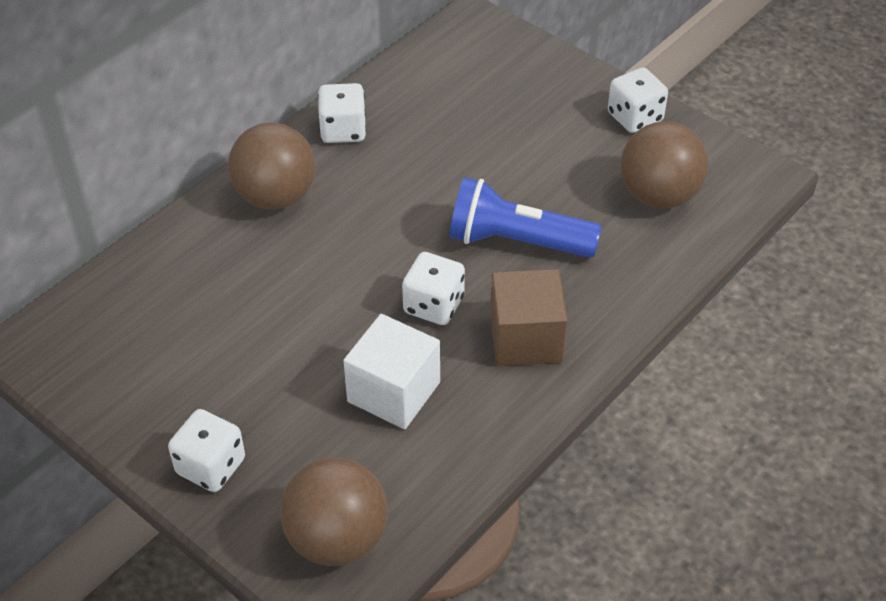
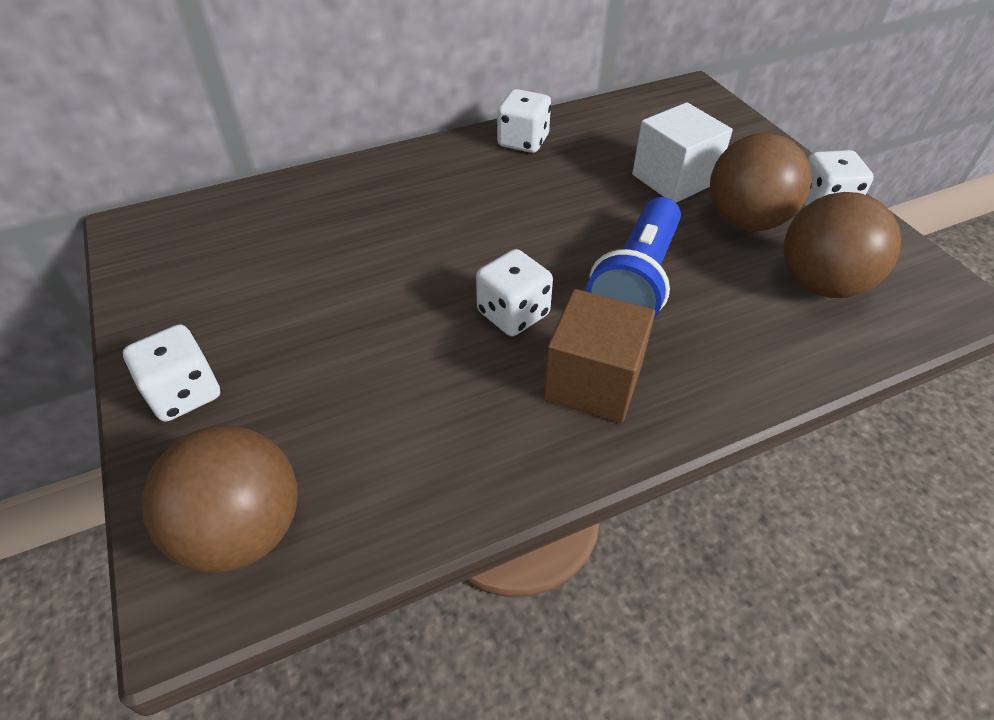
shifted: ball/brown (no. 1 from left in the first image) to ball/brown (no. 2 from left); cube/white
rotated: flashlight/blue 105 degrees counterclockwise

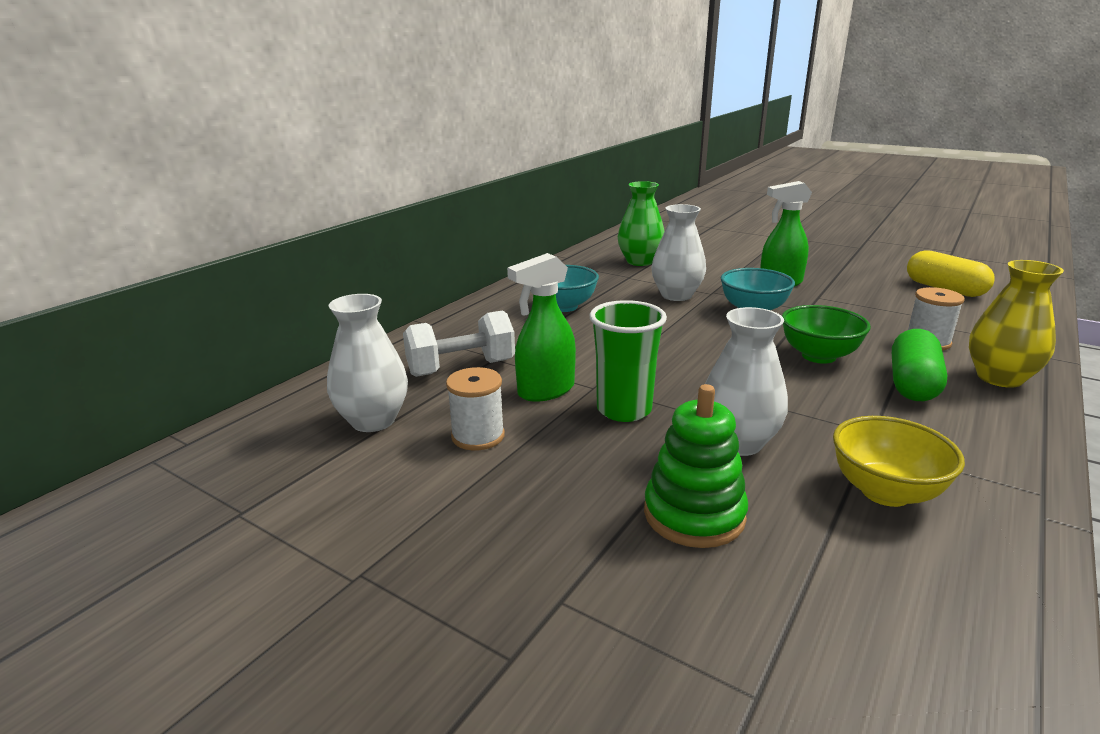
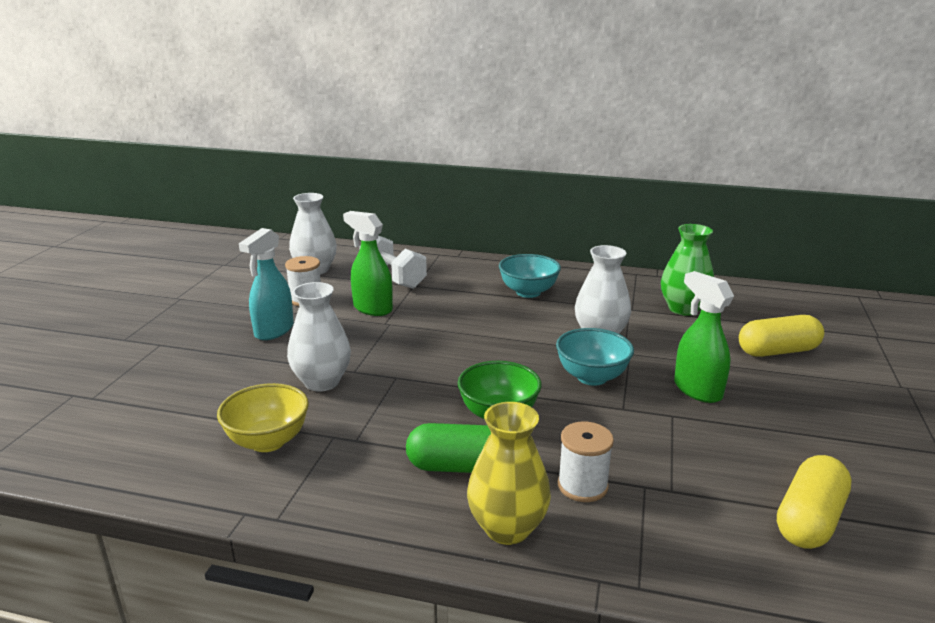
gone: cup/green; stacking toy/green
new: spray bottle/turquoise; capsule/yellow (no. 1 from left)

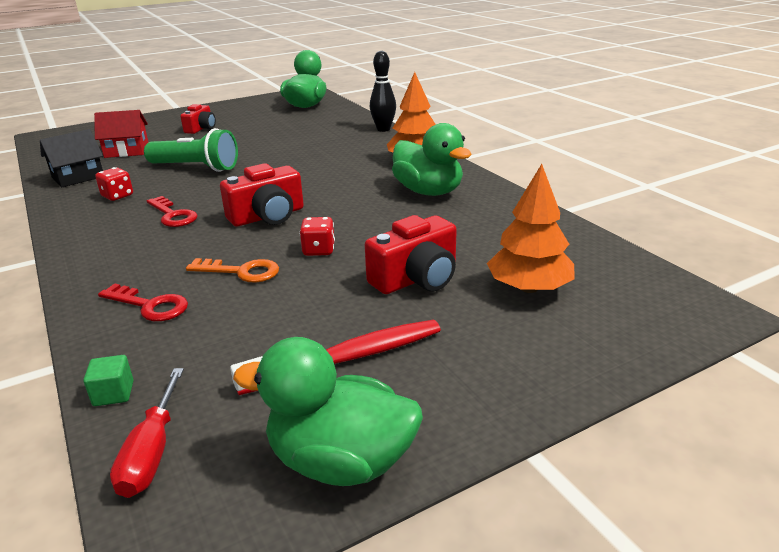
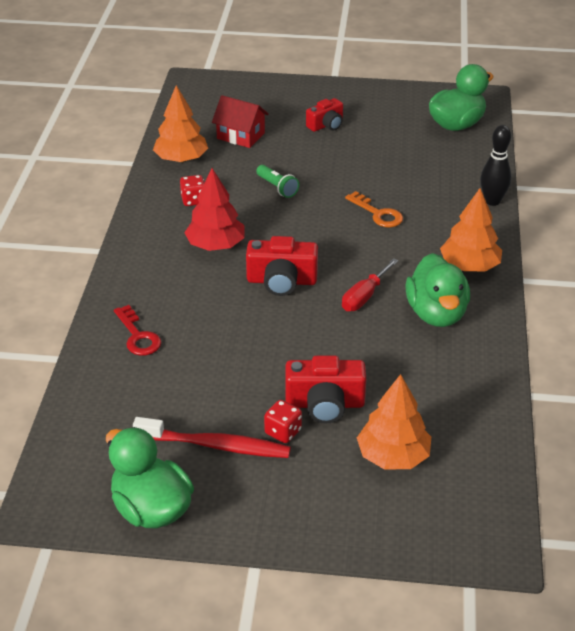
gone: cube/green
shifted: screwdriver/red; key/orange; dice/red (no. 2 from left)
swapped: house/black to tree/orange (no. 1 from left); key/red (no. 2 from left) to tree/red
scaled: flashlight/green x0.56

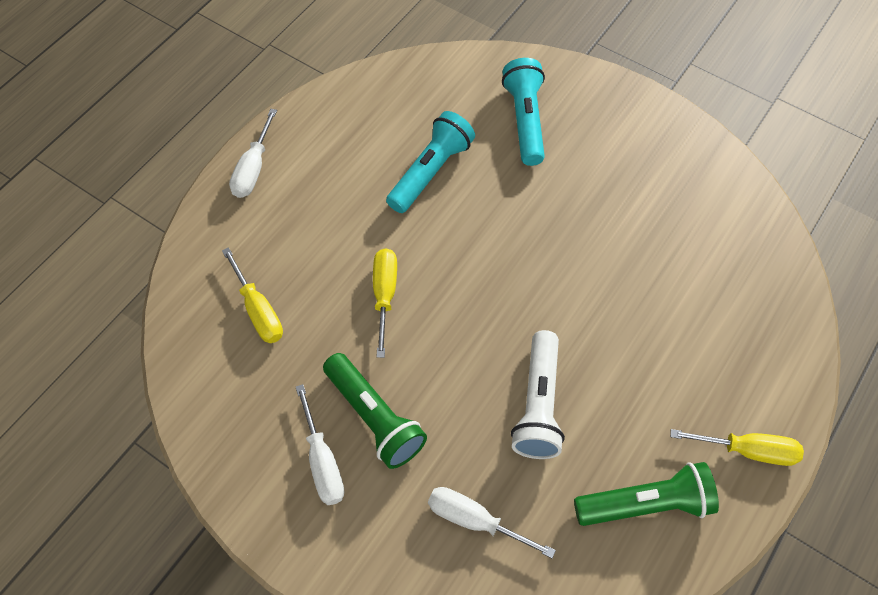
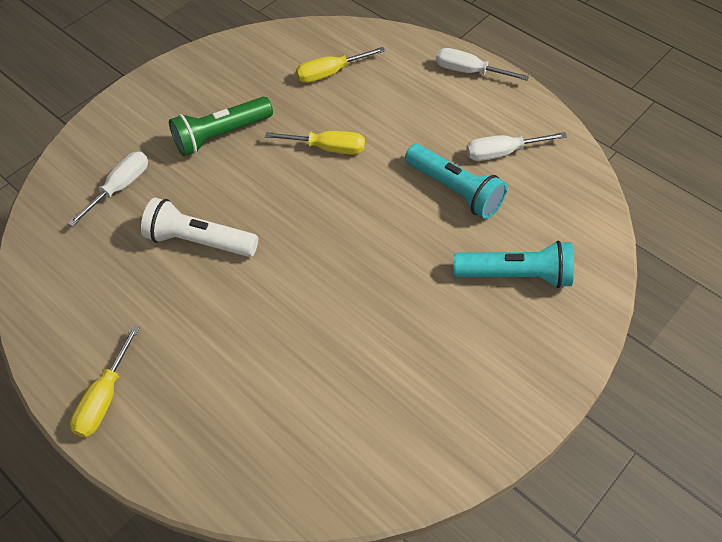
gone: flashlight/green (no. 2 from left)
shifted: screwdriver/white (no. 2 from left in the first image) to screwdriver/white (no. 3 from left)

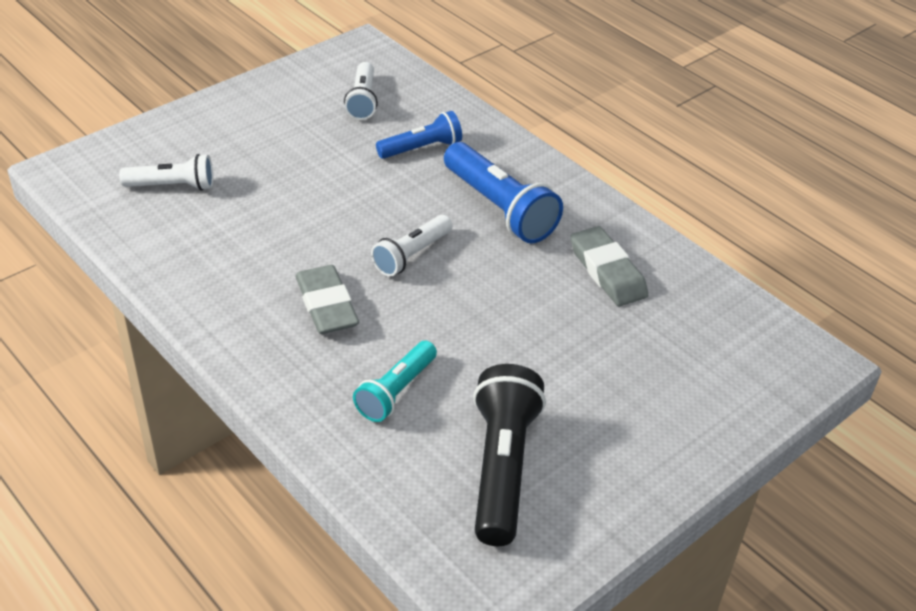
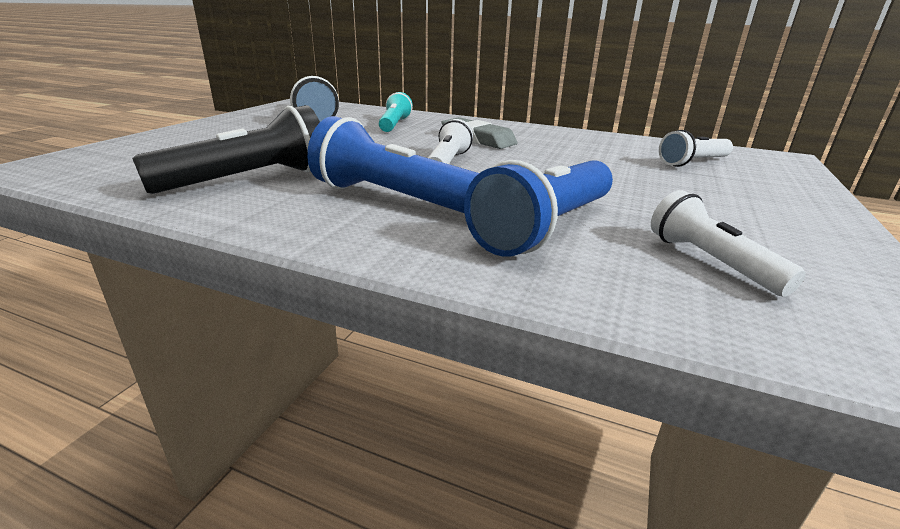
swapped: eraser/grey (no. 2 from left) to flashlight/black (no. 1 from left)
scaled: flashlight/blue (no. 1 from left in the first image) x1.62

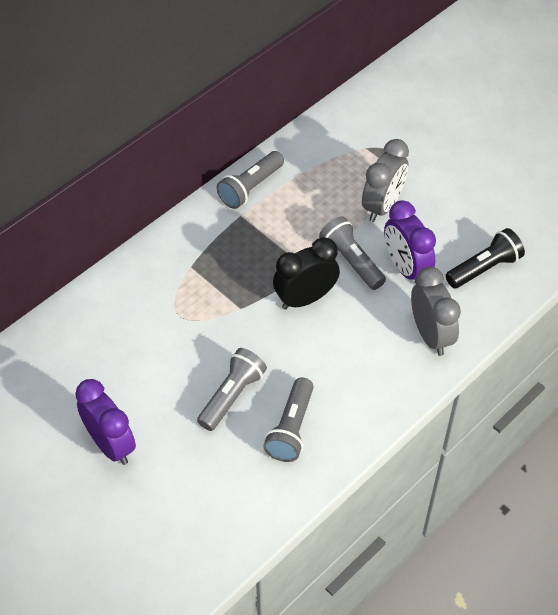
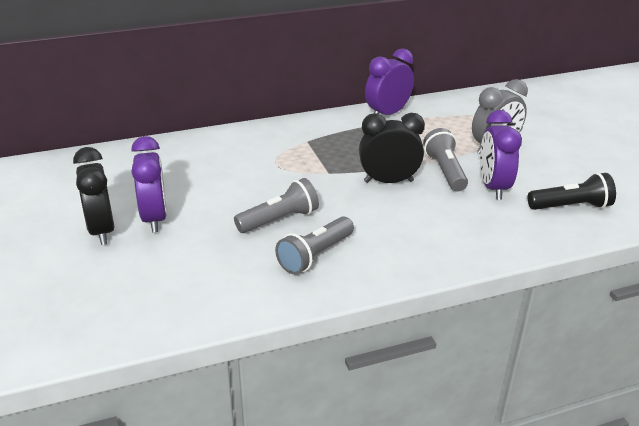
gone: clock/grey (no. 2 from left)
new: clock/black (no. 1 from left)
swapped: flashlight/grey (no. 2 from left) to clock/purple (no. 2 from left)

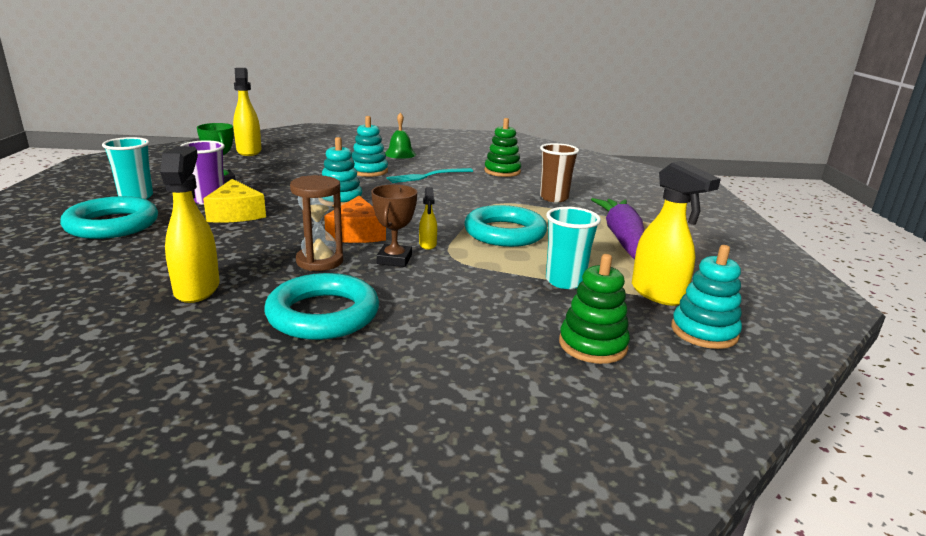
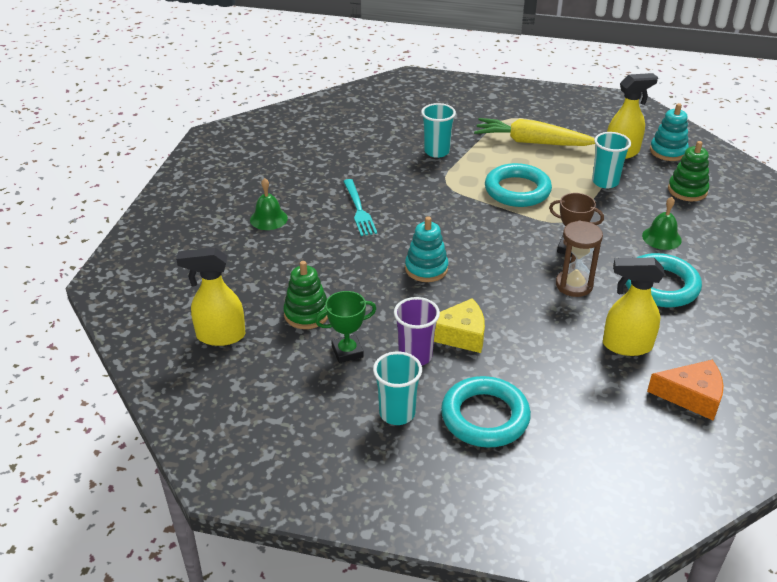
gone: stacking toy/turquoise (no. 2 from left); spray bottle/yellow (no. 3 from left)
new: bell/green (no. 2 from left)
shifted: cheese/orange; stacking toy/green (no. 1 from left)
repainted: cup/brown to cup/turquoise (no. 2 from left); carrot/purple to carrot/yellow

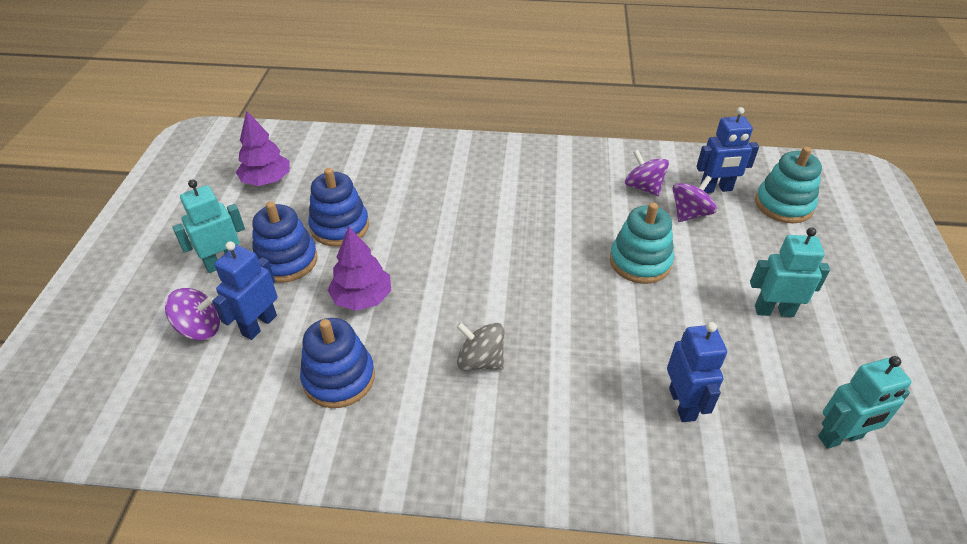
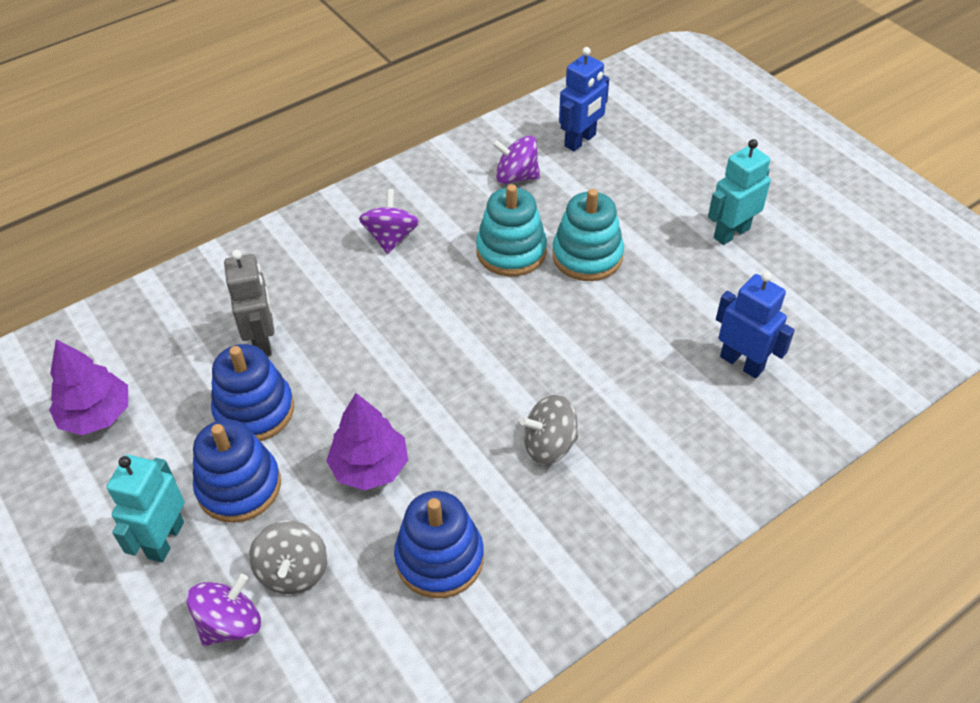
gone: robot/turquoise (no. 3 from left)
new: robot/grey
shifted: spinning top/purple (no. 3 from left in the first image) to spinning top/purple (no. 2 from left); stacking toy/turquoise (no. 2 from left in the first image) to stacking toy/turquoise (no. 1 from left)
swapped: robot/blue (no. 1 from left) to spinning top/grey (no. 1 from left)

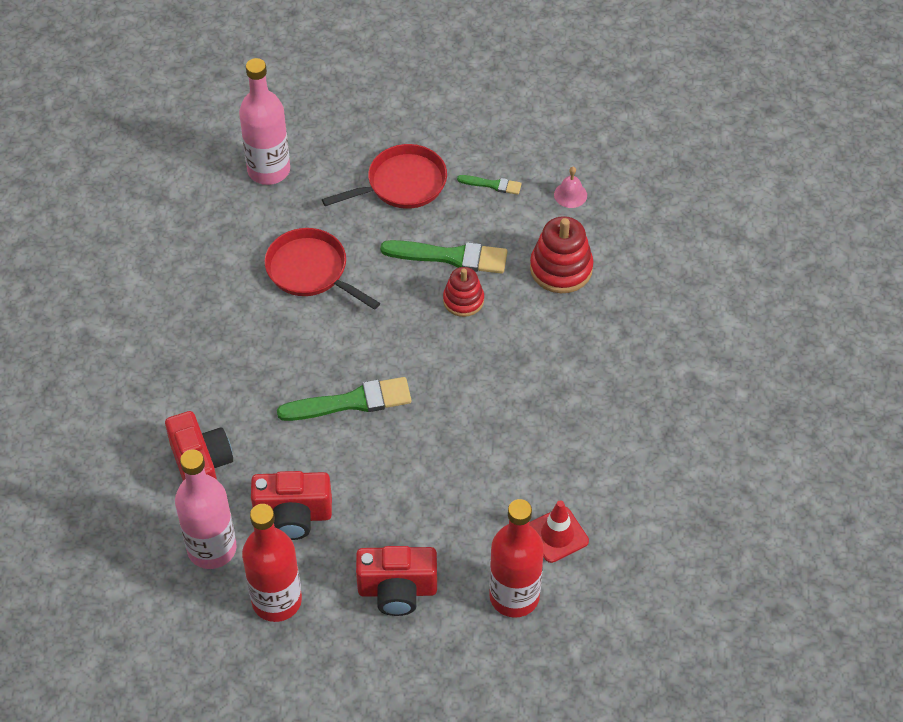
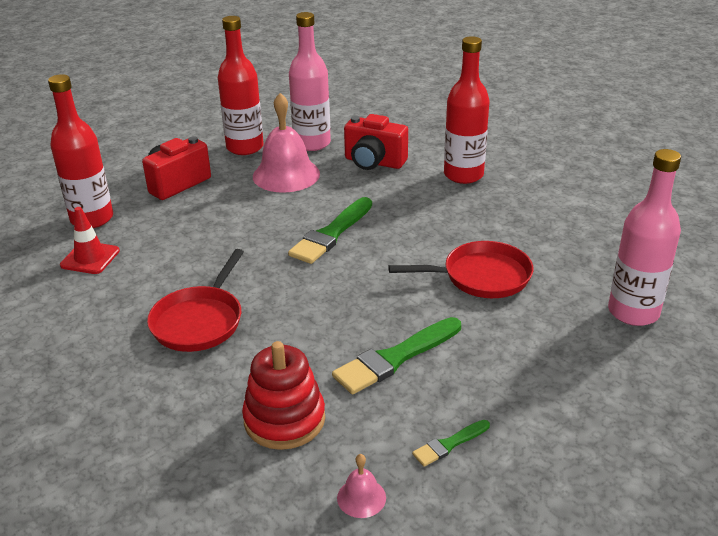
gone: stacking toy/red (no. 1 from left)
new: bottle/red (no. 3 from left)
shifted: pan/red (no. 2 from left in the first image) to pan/red (no. 1 from left)
swapped: camera/red (no. 2 from left) to bell/pink (no. 1 from left)

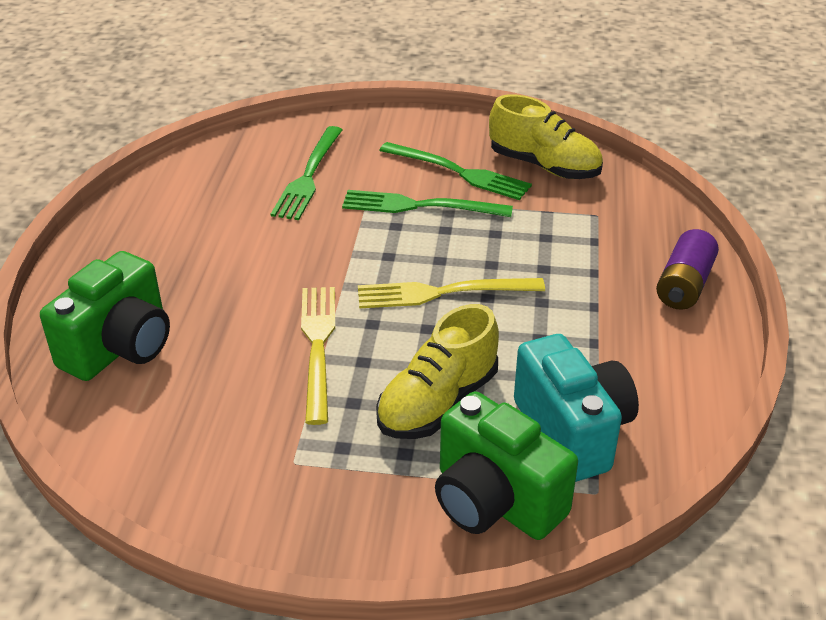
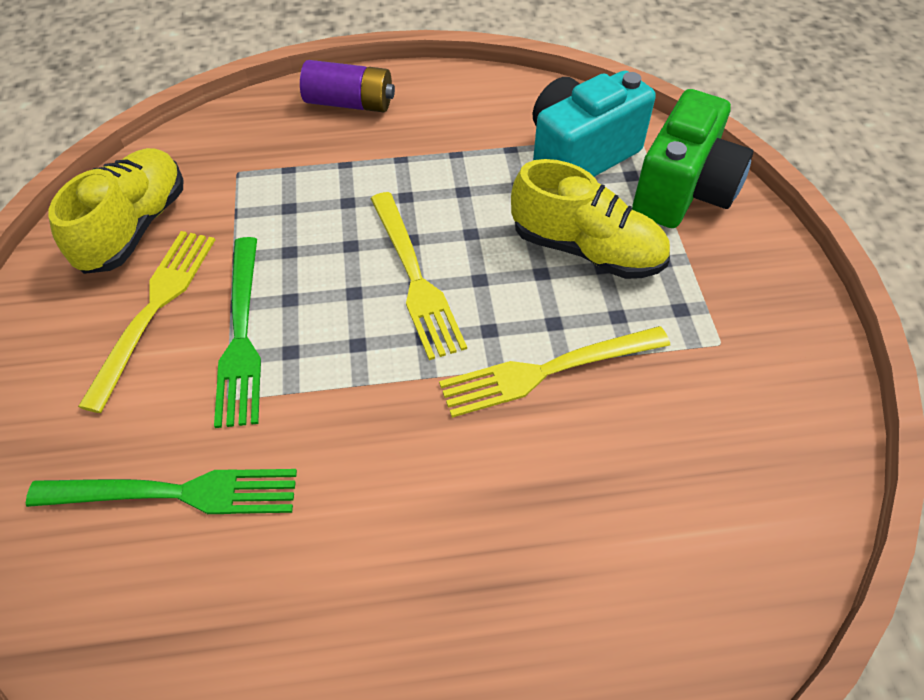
gone: camera/green (no. 1 from left)
repainted: fork/green (no. 3 from left) to fork/yellow (no. 1 from left)

